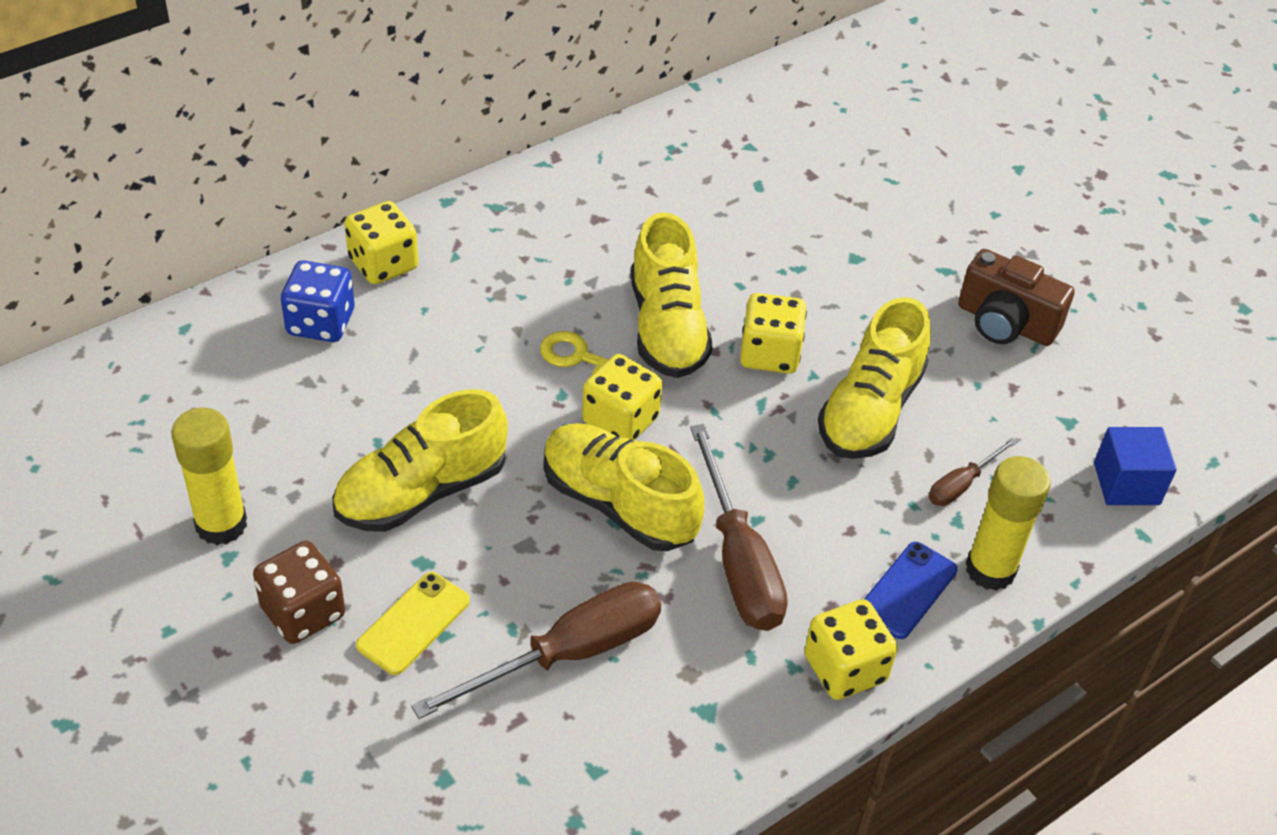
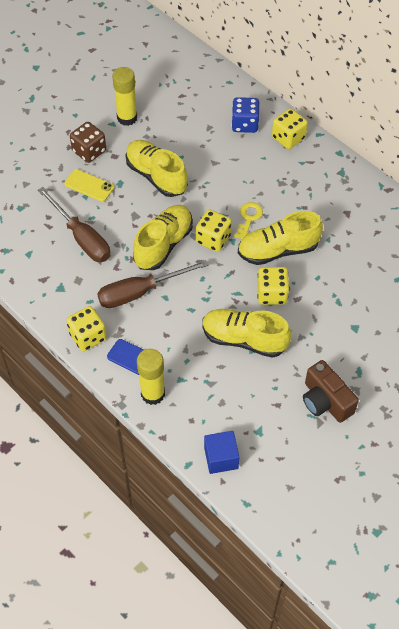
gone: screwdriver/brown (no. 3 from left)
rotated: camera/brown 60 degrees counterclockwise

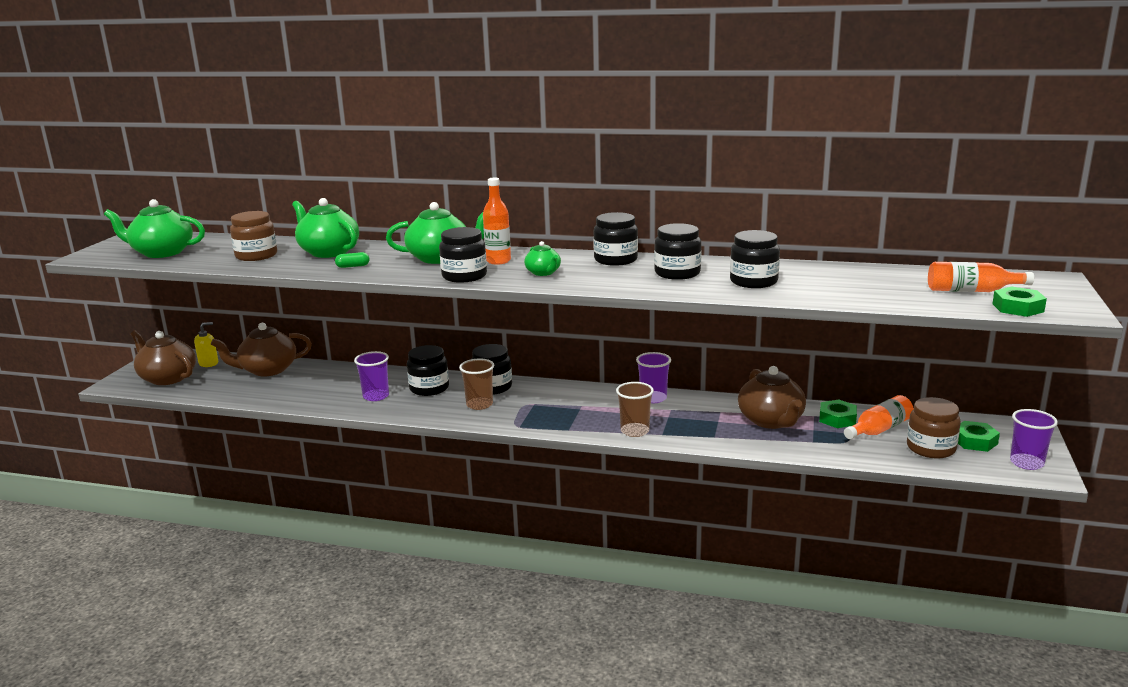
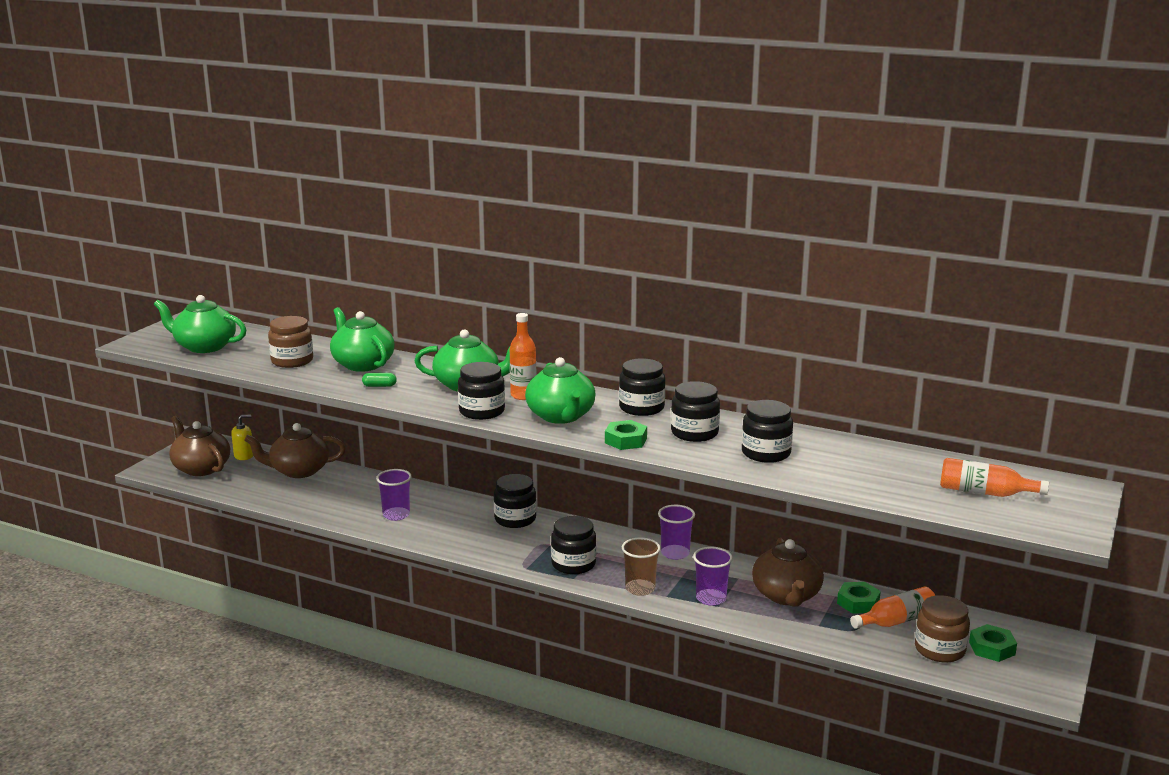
gone: cup/brown (no. 1 from left)
shifted: jar/black (no. 1 from left in the first image) to jar/black (no. 3 from left); nut/green (no. 3 from left in the first image) to nut/green (no. 1 from left); cup/purple (no. 3 from left)
scaled: teapot/green (no. 4 from left) x1.87

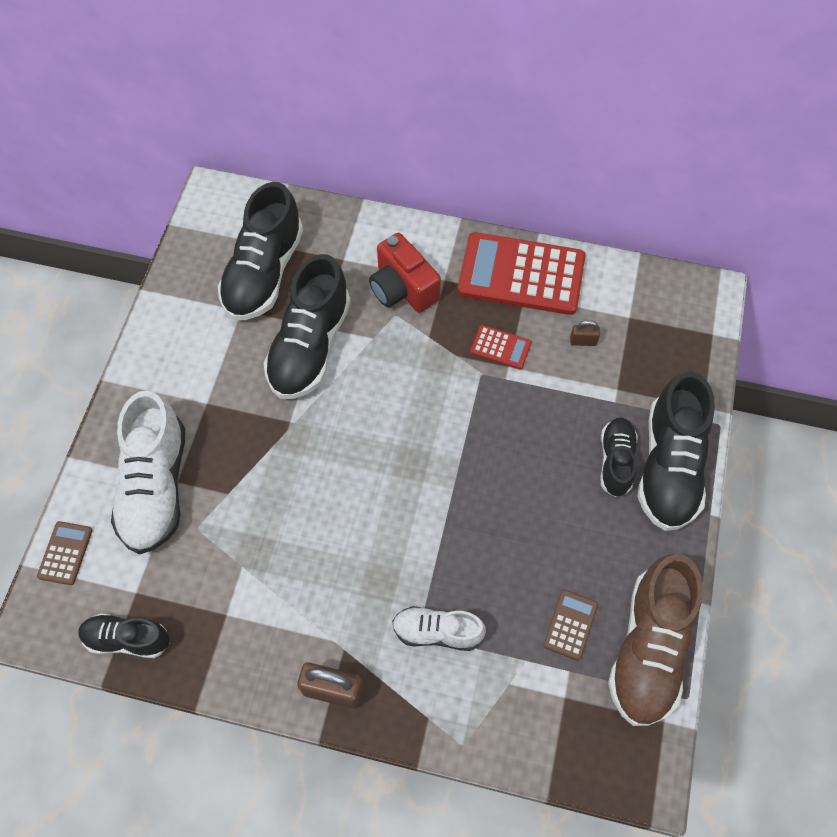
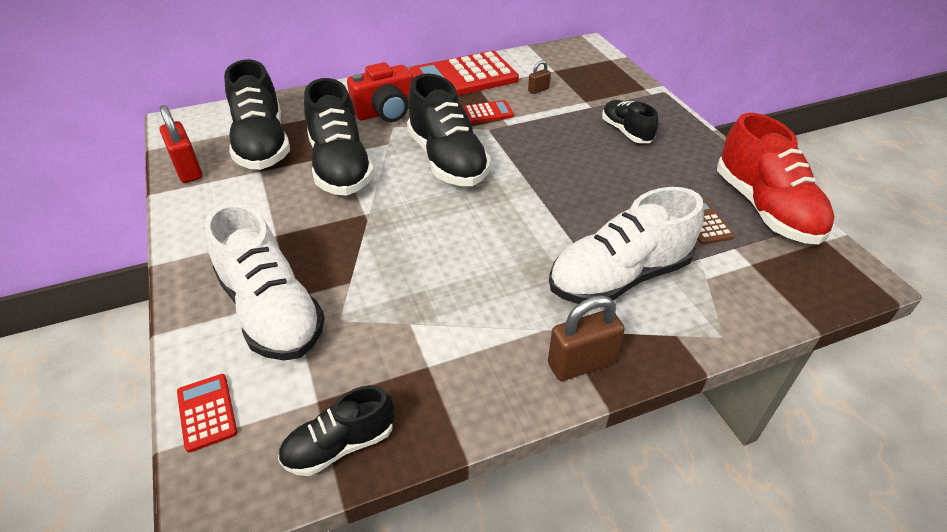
new: padlock/red
shifted: shoe/black (no. 5 from left in the first image) to shoe/black (no. 4 from left)
repainted: calculator/brown (no. 1 from left) to calculator/red (no. 1 from left); shoe/brown to shoe/red
rotated: camera/red 45 degrees counterclockwise
scaled: shoe/white (no. 2 from left) x1.77

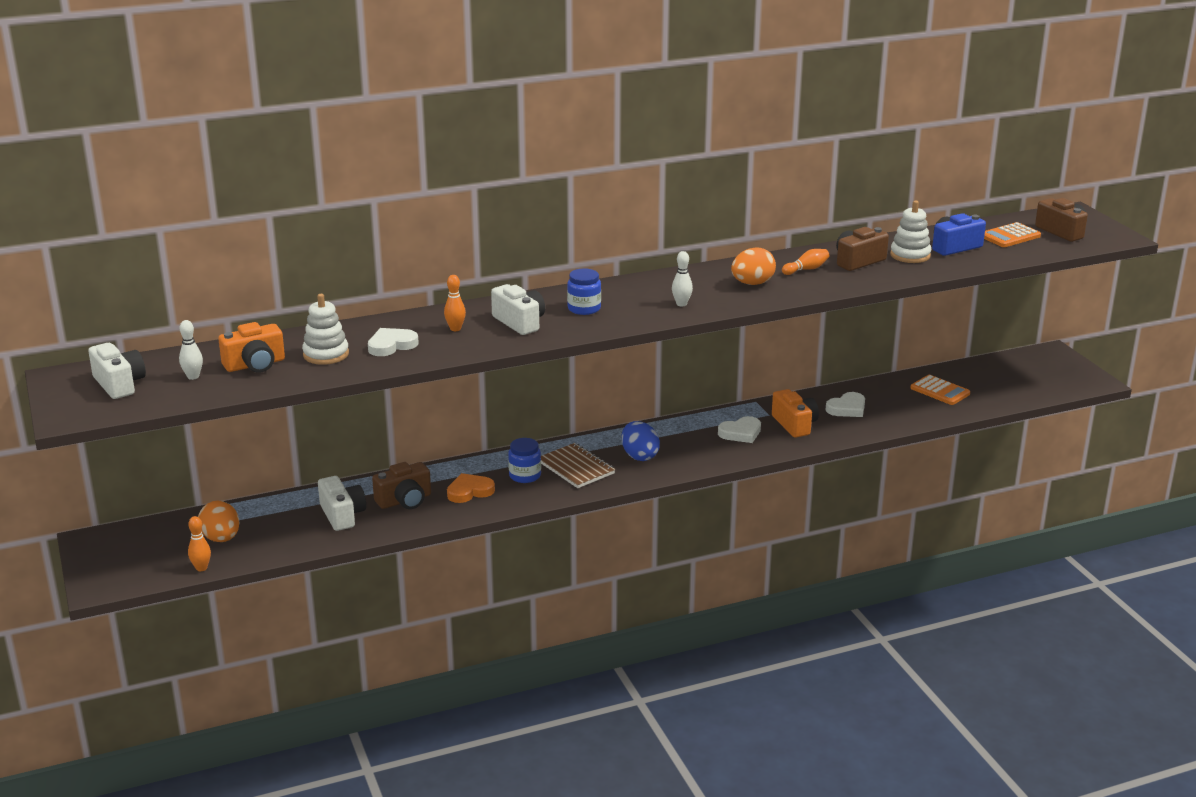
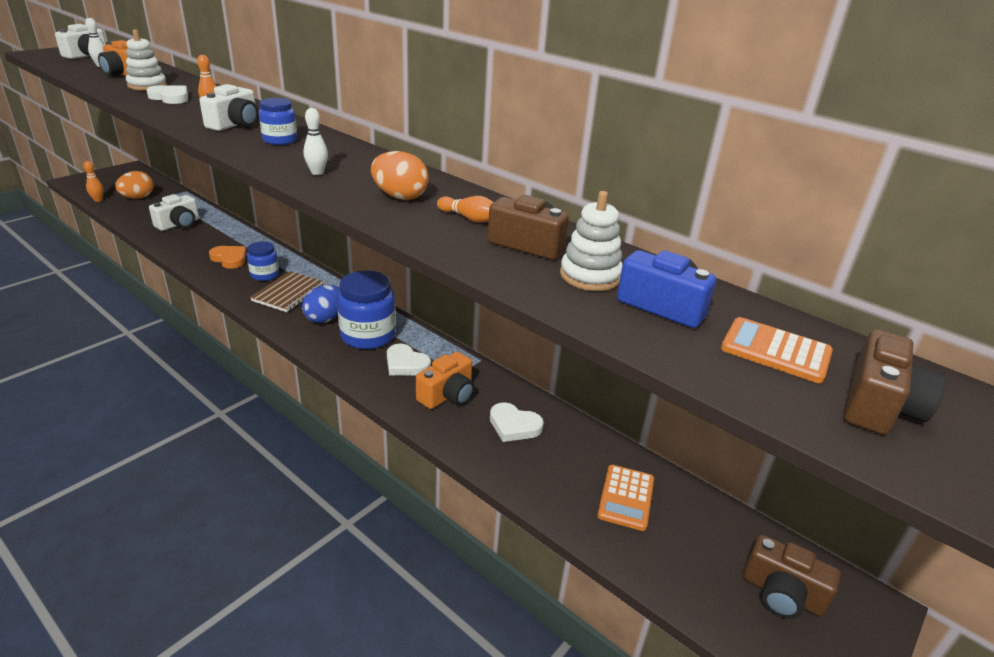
new: jar/blue (no. 3 from left)
shifted: camera/brown (no. 1 from left in the first image) to camera/brown (no. 2 from left)

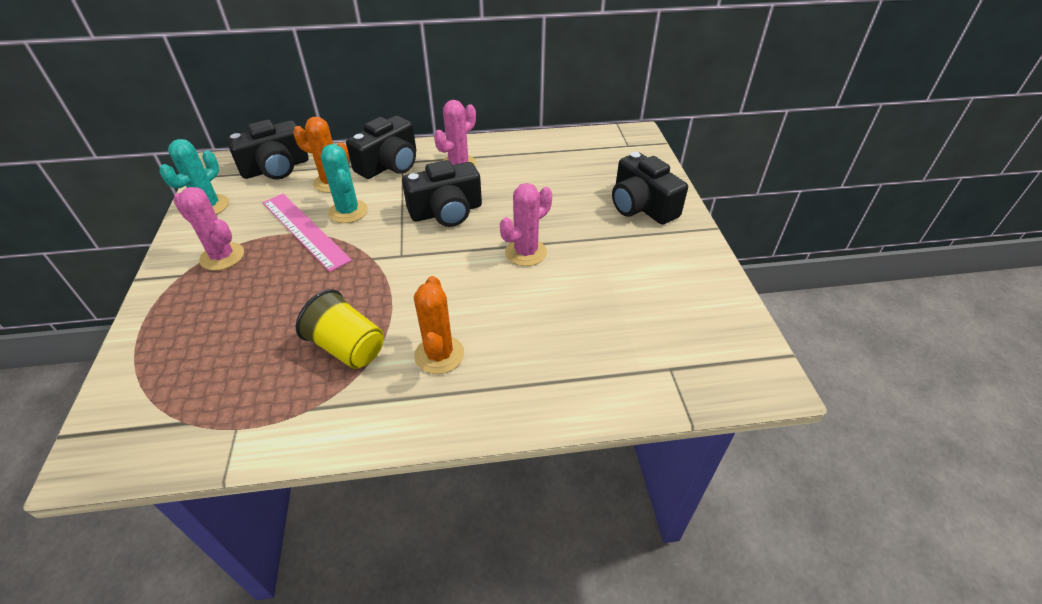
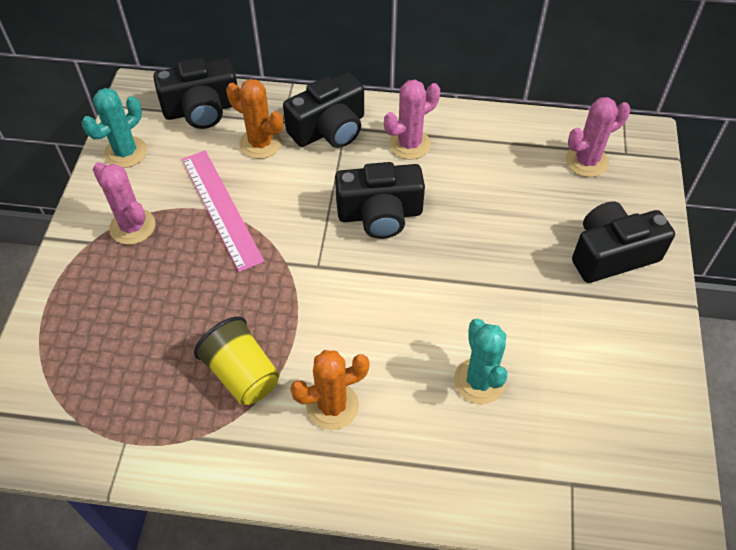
shifted: cactus/turquoise (no. 2 from left); cactus/pink (no. 3 from left)
rotated: cactus/orange (no. 2 from left) 60 degrees clockwise; camera/black (no. 4 from left) 90 degrees clockwise

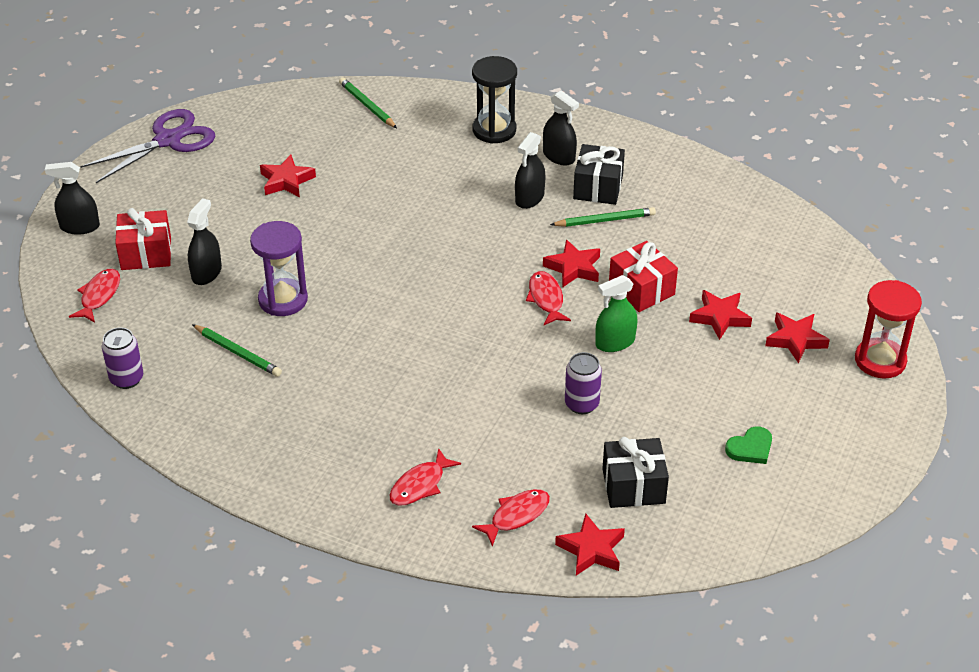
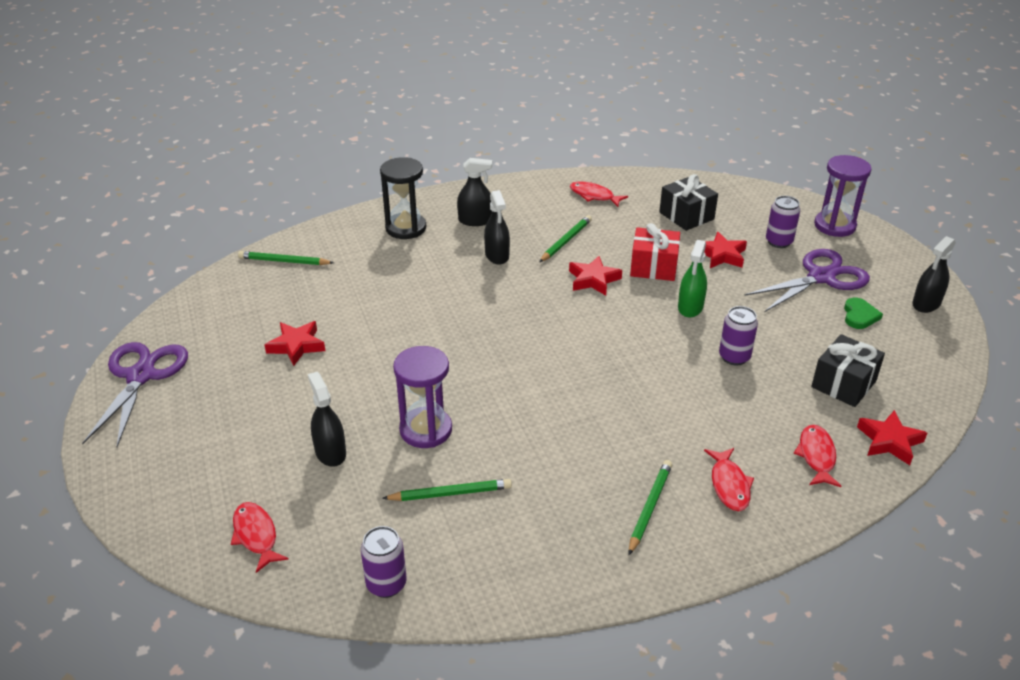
gone: gift/red (no. 1 from left)
new: pencil/green (no. 4 from left); scissors/purple (no. 2 from left)
shifted: spray bottle/black (no. 1 from left in the first image) to spray bottle/black (no. 4 from left); fish/red (no. 4 from left in the first image) to fish/red (no. 2 from left); gift/black (no. 1 from left)
swapped: star/red (no. 5 from left) to can/purple (no. 3 from left)
repainted: hourglass/red to hourglass/purple (no. 2 from left)

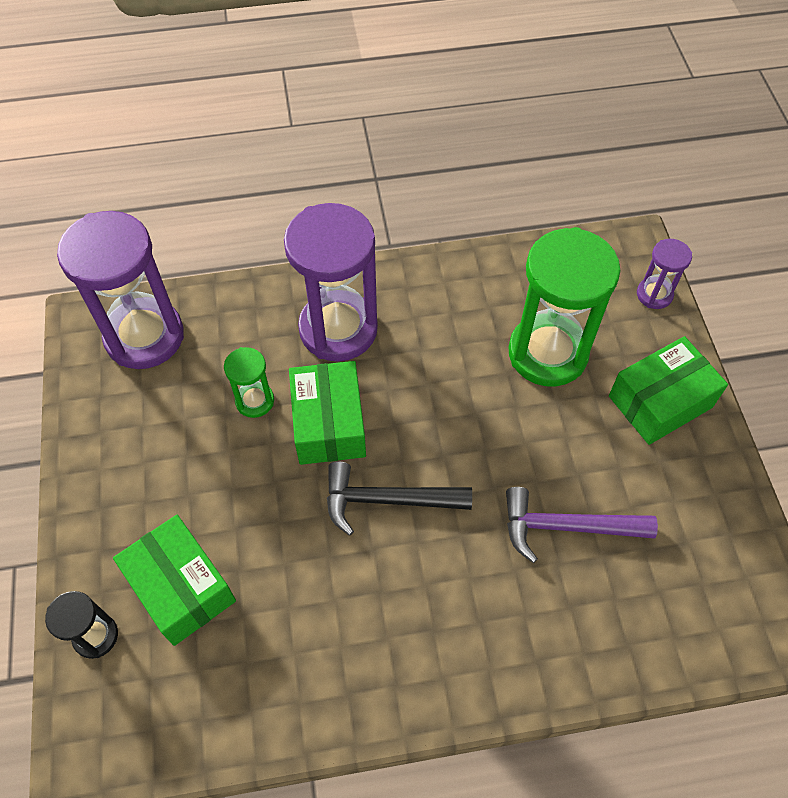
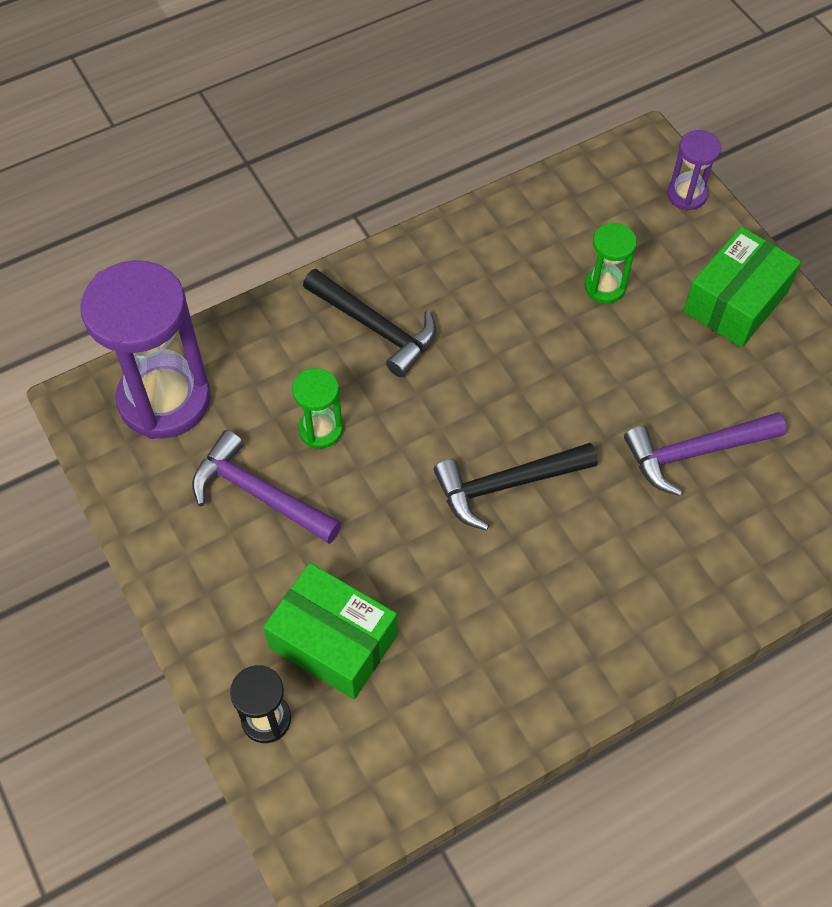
gone: box/green (no. 2 from left)
new: hammer/purple (no. 1 from left)
swapped: hourglass/purple (no. 2 from left) to hammer/black (no. 1 from left)
scaled: hourglass/green (no. 2 from left) x0.47

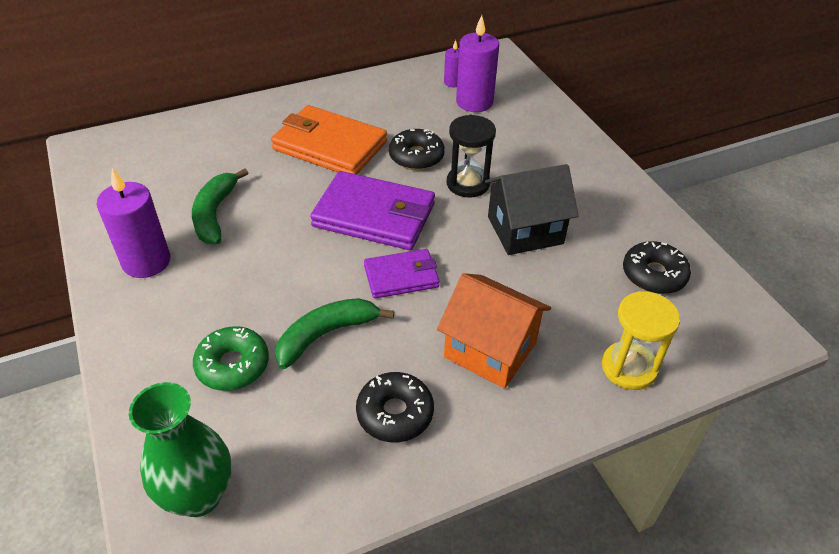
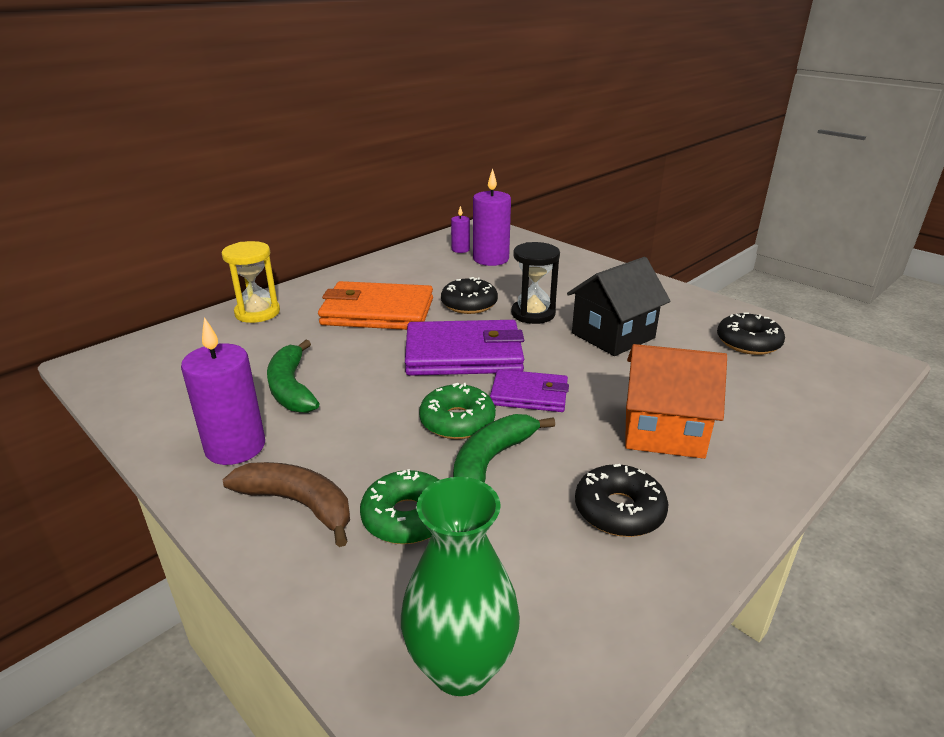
new: banana/brown; donut/green (no. 2 from left)
shifted: hourglass/yellow
rotated: wallet/purple (no. 2 from left) 45 degrees clockwise

